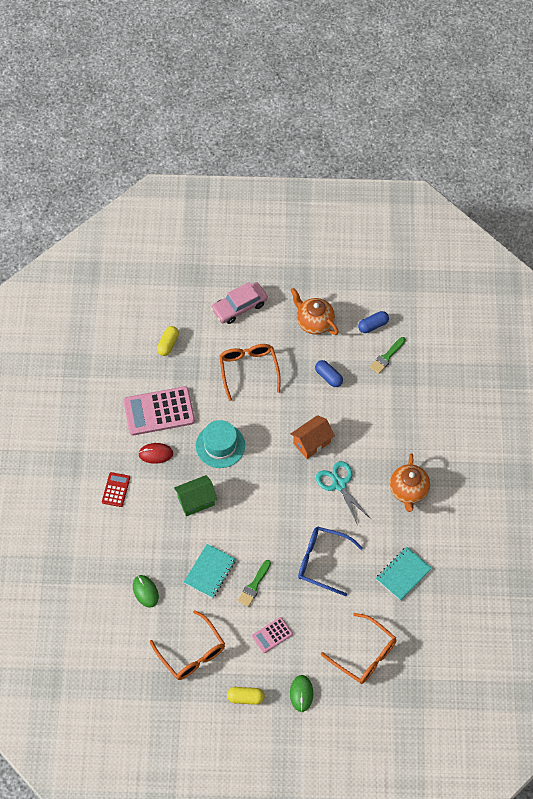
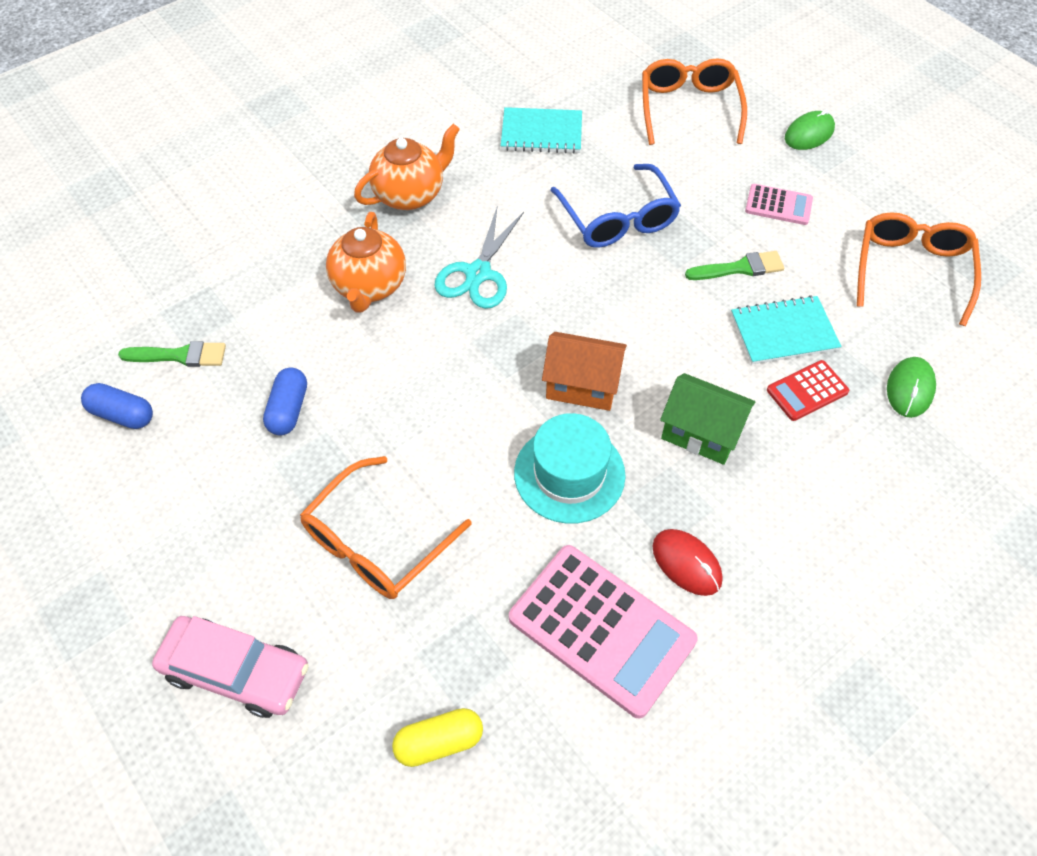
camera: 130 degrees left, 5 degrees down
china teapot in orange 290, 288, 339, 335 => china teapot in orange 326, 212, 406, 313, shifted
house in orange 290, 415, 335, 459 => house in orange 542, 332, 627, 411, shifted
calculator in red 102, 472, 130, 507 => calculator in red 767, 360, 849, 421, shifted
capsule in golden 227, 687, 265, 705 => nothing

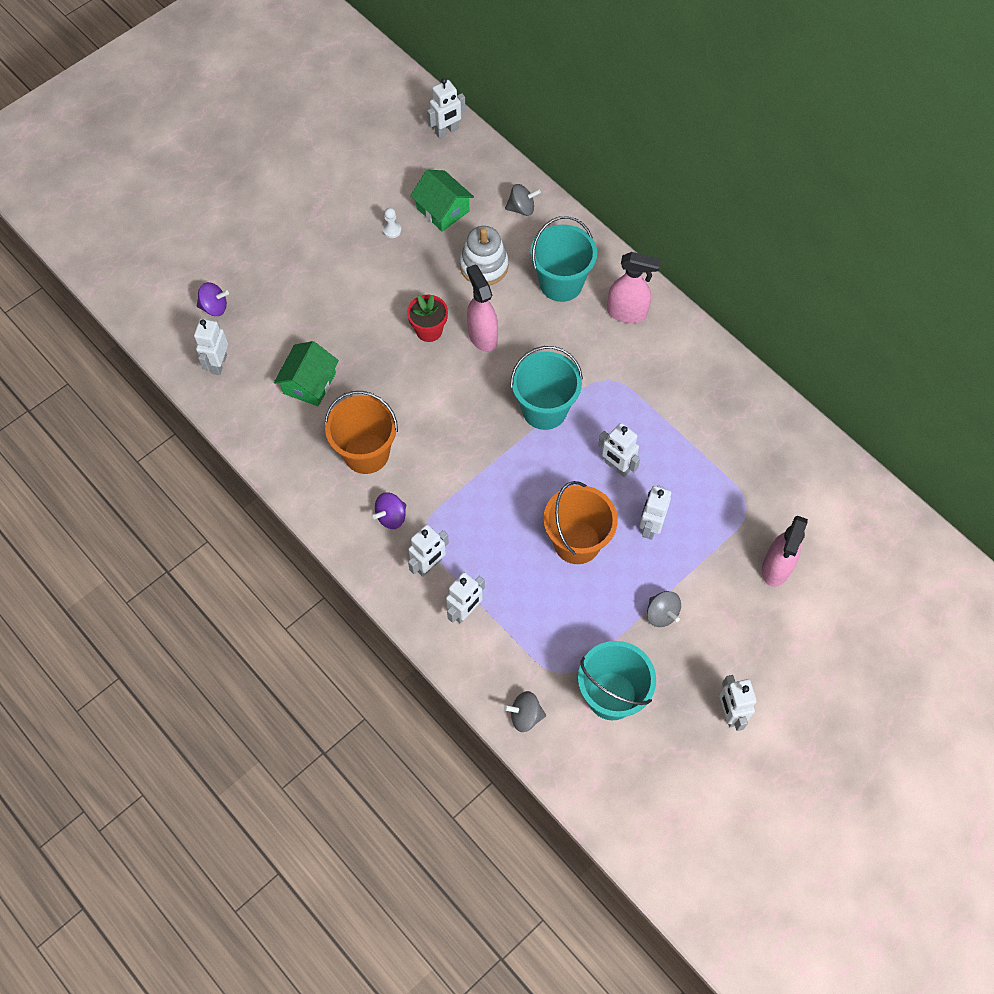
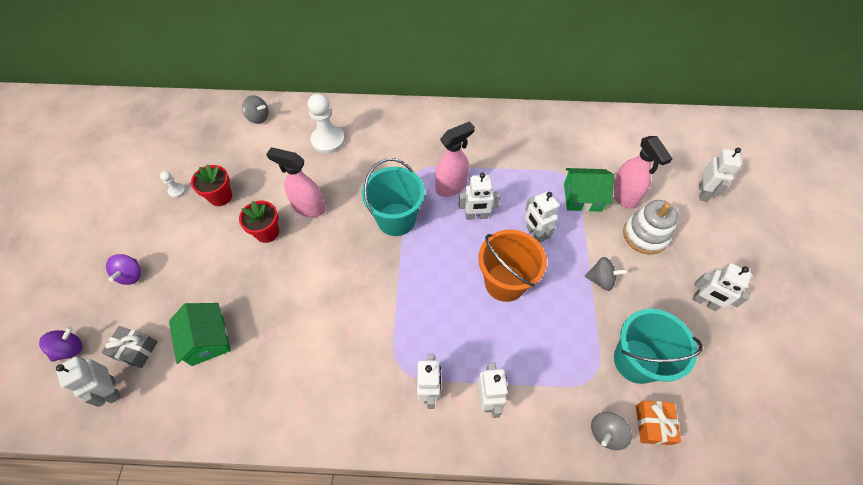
camera: 45 degrees left, 5 degrees down
robot in pure white 427, 78, 466, 139 => robot in pure white 699, 148, 741, 202, shifted
house in emerald 410, 170, 474, 232 => house in emerald 564, 168, 615, 212, shifted
whirligig in gray 505, 184, 541, 216 => whirligig in gray 242, 95, 269, 124, 75 degrees clockwise
bucket in aqua 530, 216, 597, 302 => game pawn in pure white 308, 94, 345, 154
stacking rings in pure white 460, 226, 509, 285 => stacking rings in pure white 623, 200, 678, 254, shifted
spray bottle in rose-pink 607, 252, 661, 323 => spray bottle in rose-pink 435, 121, 475, 197, shifted
bucket in orange 325, 391, 398, 474 => nothing
whirligig in violet 373, 492, 406, 529 => whirligig in violet 106, 254, 141, 285, shifted
nothing => plant pot in red 191, 164, 232, 206
nothing => gift in gray 101, 326, 158, 368
nothing => gift in orange 636, 401, 681, 445

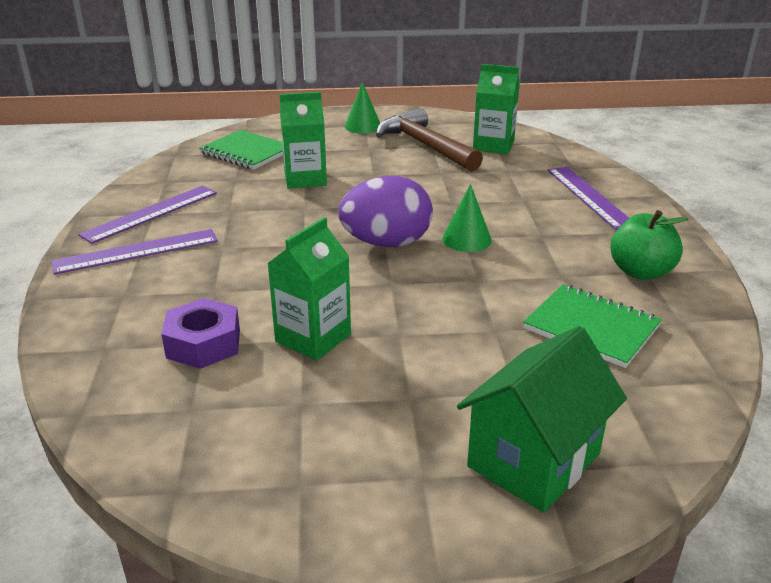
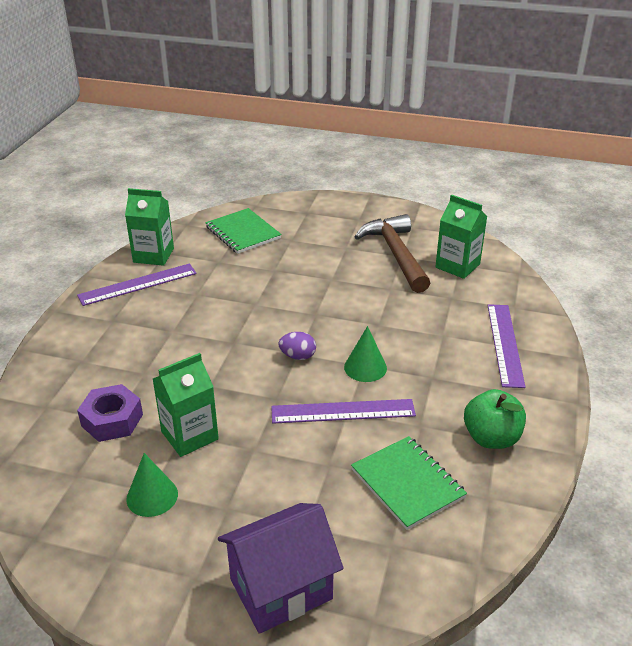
camera: 20 degrees right, 5 degrees up
cone in emerald 345, 82, 380, 133 => cone in emerald 126, 453, 178, 517, shifted
juice carton in emerald 279, 92, 327, 189 => juice carton in emerald 125, 188, 174, 266, shifted
toy egg in violet 338, 176, 433, 247 => toy egg in violet 279, 332, 316, 360, x0.48
measuring stick in violet 51, 229, 218, 275 => measuring stick in violet 271, 399, 416, 424, shifted
house in emerald 457, 326, 627, 513 => house in violet 218, 503, 344, 634

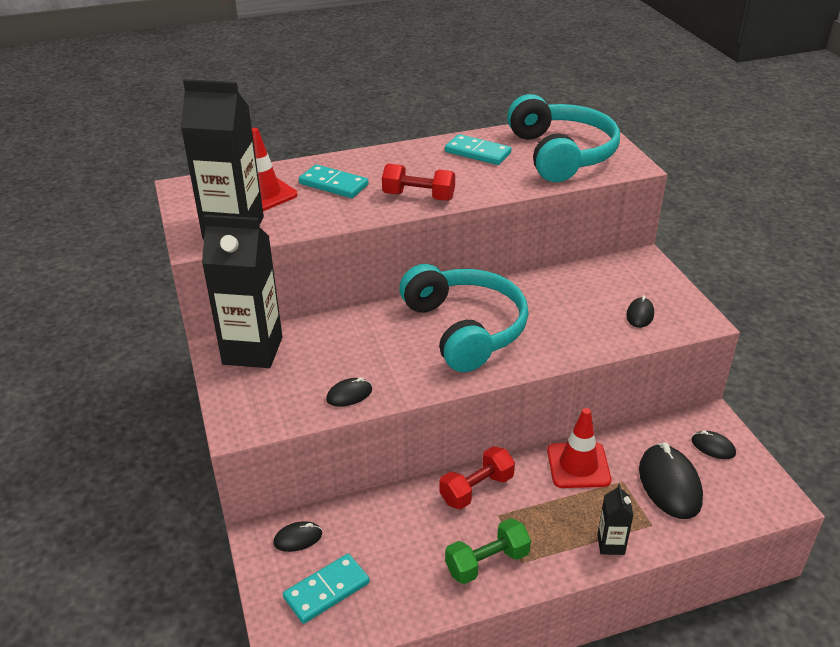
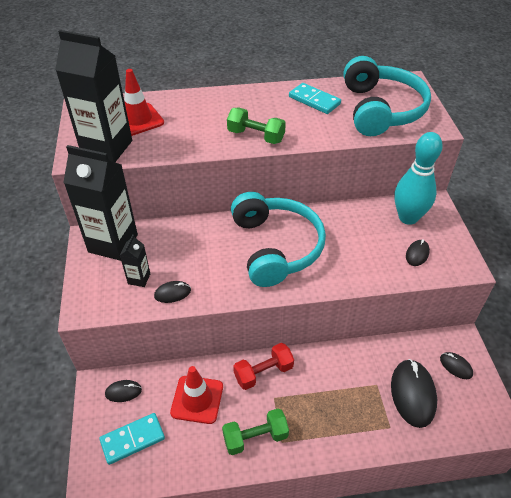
camera: 10 degrees right, 10 degrees up
free weight in red 382, 163, 455, 201 => free weight in emerald 227, 108, 286, 144
domino tile in aqua 299, 164, 369, 198 => nothing
road cone in red 547, 408, 611, 488 => road cone in red 170, 366, 223, 424, shifted
juice carton in jet-black 597, 484, 634, 555 => juice carton in jet-black 120, 234, 150, 287, shifted
nothing => bowling pin in aqua 394, 132, 443, 225

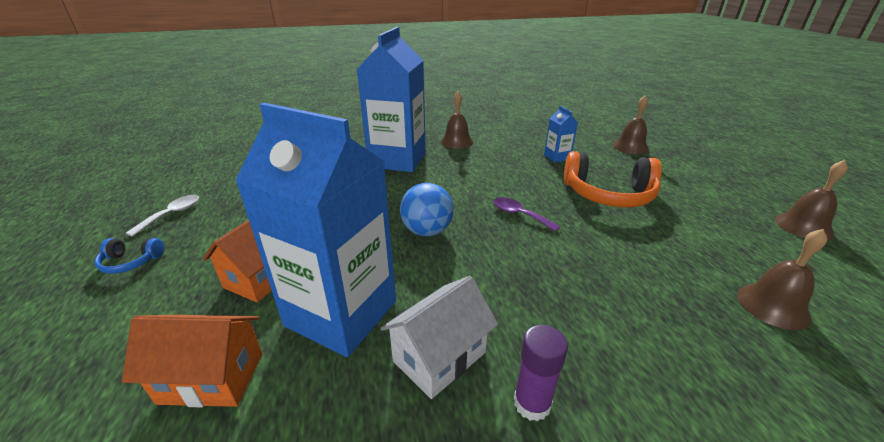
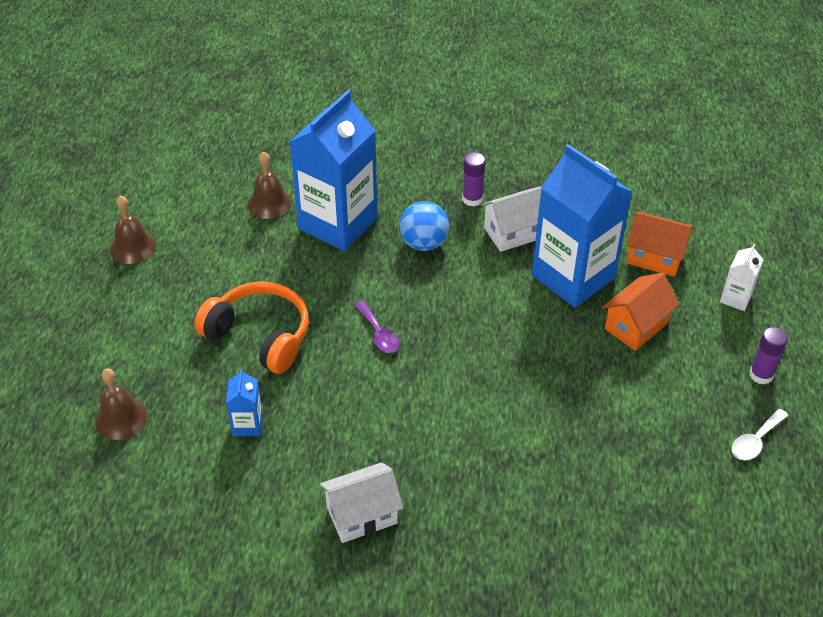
camera: 160 degrees left, 15 degrees up
juice carton in blue 356, 27, 426, 172 => juice carton in blue 289, 90, 378, 251, shifted
school bell in russet 441, 91, 473, 149 => house in pure white 319, 463, 403, 543
sphere in blue 400, 183, 454, 236 => sphere in blue 399, 201, 449, 251, shifted
over-ear headphones in blue 95, 238, 164, 274 => glue in violet 750, 327, 788, 384
nothing => juice carton in pure white 720, 244, 764, 311

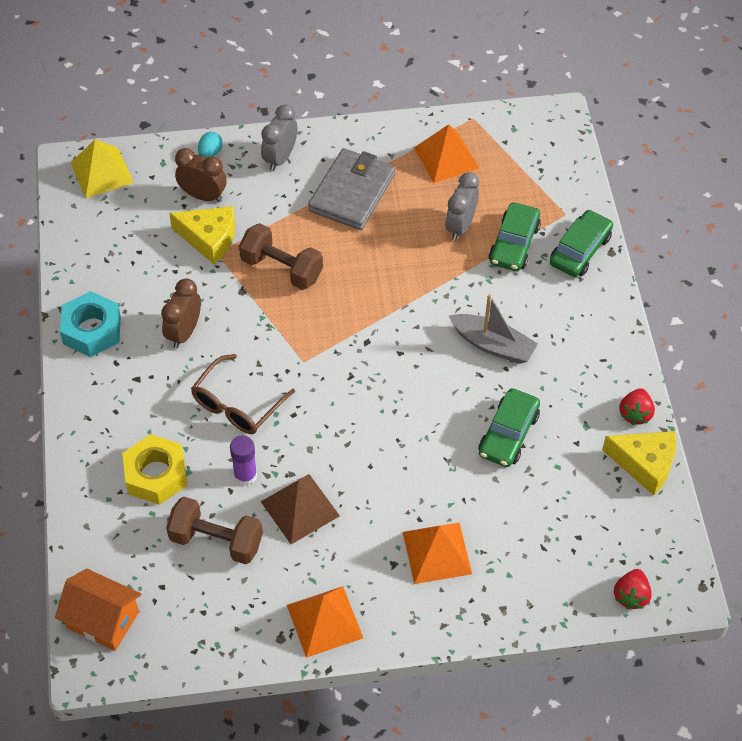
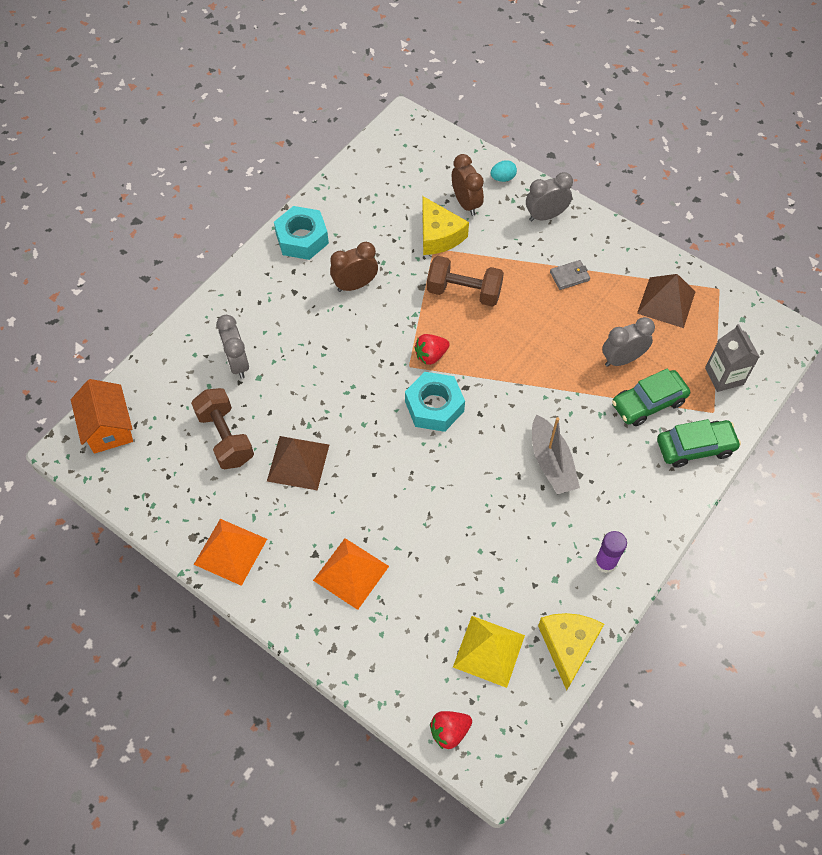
camera: 45 degrees right, 5 degrees up
pyramid in orange 414, 124, 479, 183 => pyramid in russet 637, 274, 696, 328
pyramid in golden 71, 139, 134, 198 => pyramid in golden 453, 616, 525, 688, shifted
wallet in gray 308, 148, 395, 230 => wallet in gray 550, 260, 590, 290, x0.44
free weight in russet 239, 223, 323, 290 => free weight in russet 427, 256, 504, 307, 60 degrees counterclockwise
eyeglasses in russet 191, 354, 295, 434 => nothing
car in emerald 479, 388, 540, 467 => nothing
strawberry in red 619, 388, 655, 425 => strawberry in red 414, 334, 450, 365, shifted
cheese wedge in golden 602, 431, 677, 496 => cheese wedge in golden 538, 613, 604, 690, 150 degrees counterclockwise
nut in golden 122, 434, 188, 505 => clock in gray 216, 315, 249, 379
glue in violet 230, 435, 257, 486 => glue in violet 595, 531, 627, 573, shifted
nothing => juice carton in gray 705, 324, 760, 392
nothing => nut in aqua 405, 372, 465, 432

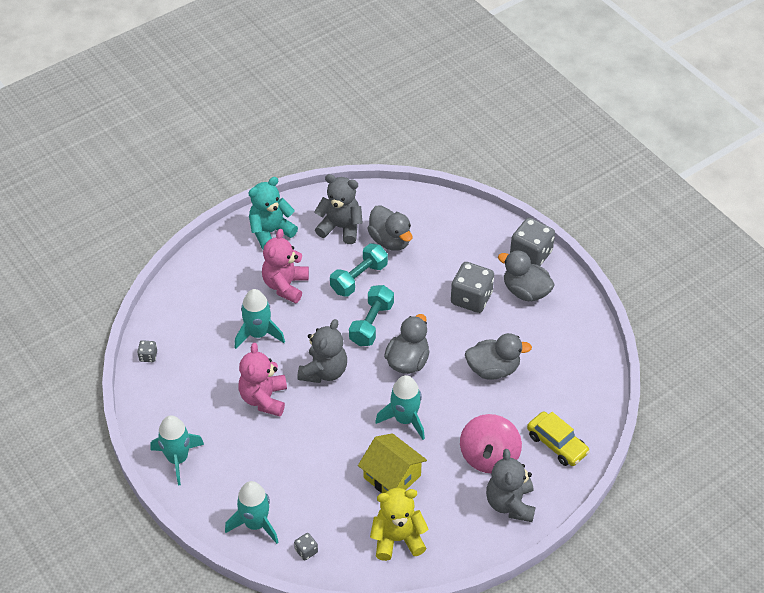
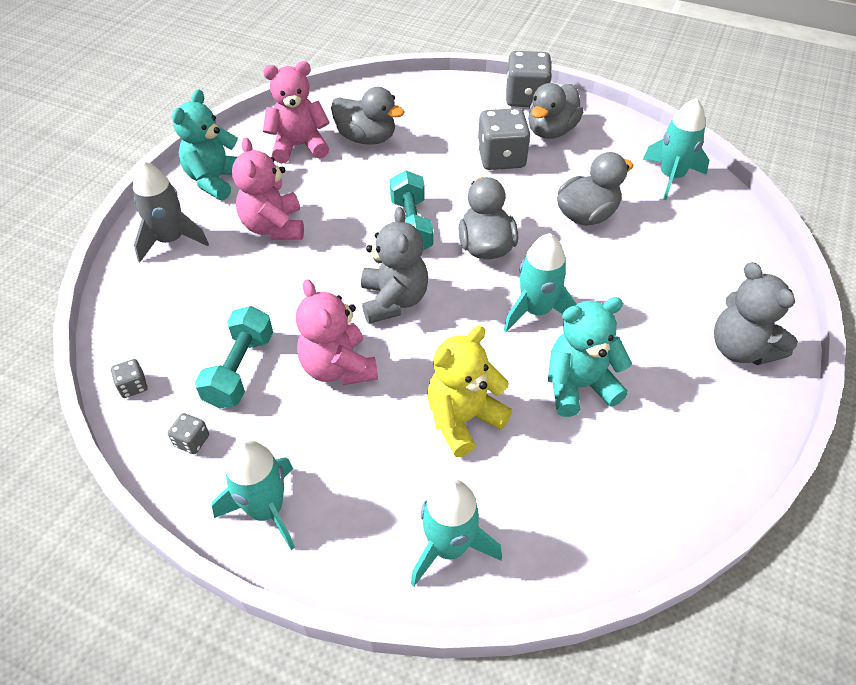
camera: 30 degrees left, 0 degrees up
teddy bear in gray 314, 174, 362, 244 => teddy bear in rose-pink 263, 61, 330, 163
free weight in aqua 330, 243, 388, 297 => free weight in aqua 195, 306, 273, 409, shifted
rubber duck in gray 498, 250, 555, 301 => rubber duck in gray 528, 83, 583, 139, 60 degrees counterclockwise
toy rocket in aqua 235, 289, 285, 349 => toy rocket in aqua 643, 98, 709, 200, shifted
car in golden 527, 411, 590, 466 => nothing
whirligig in rose-pink 460, 414, 522, 473 => nothing
house in golden 358, 433, 427, 493 => teddy bear in aqua 548, 297, 632, 417
teddy bear in golden 370, 488, 428, 561 => teddy bear in golden 427, 326, 512, 457, shifted
game die in gray 294, 533, 318, 561 => game die in gray 168, 413, 209, 454, shifted
nothing => toy rocket in gray 133, 161, 209, 262

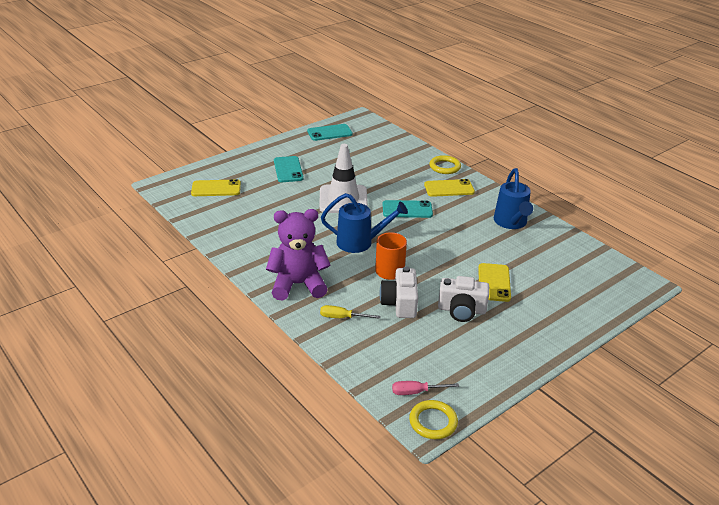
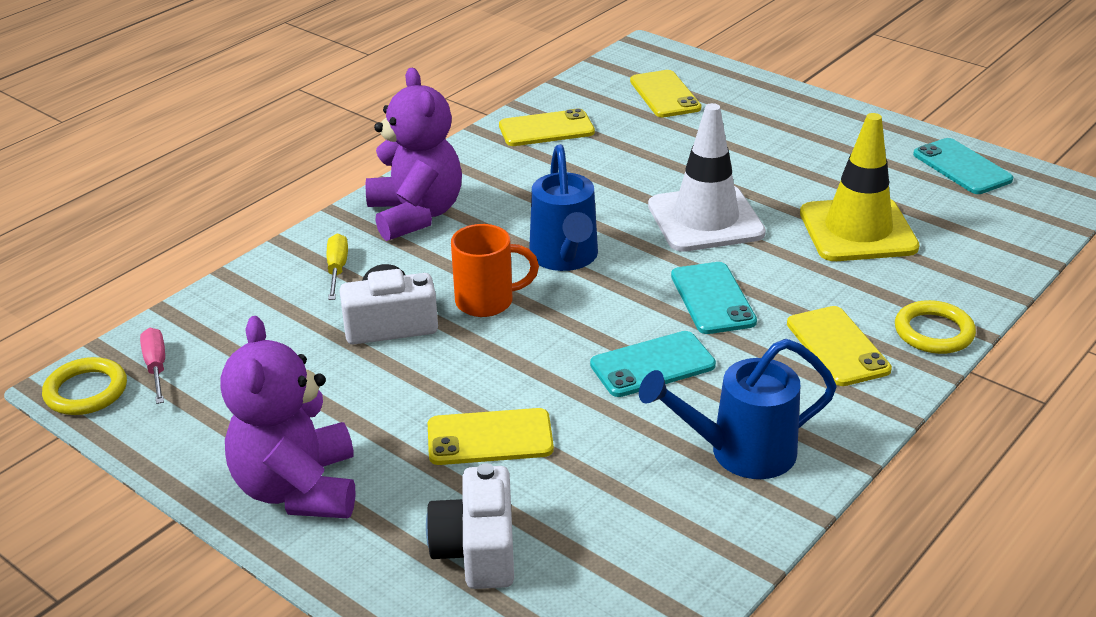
camera: 80 degrees right, 0 degrees up
mobile phone in aqua 274, 156, 304, 182 => mobile phone in aqua 590, 331, 716, 397, shifted
photo camera in pure white 438, 276, 489, 322 => photo camera in pure white 426, 463, 514, 589, shifted
nothing => mobile phone in golden 499, 108, 595, 146
nothing => road cone in golden 800, 113, 919, 261
nothing => teddy bear in violet 221, 316, 355, 518

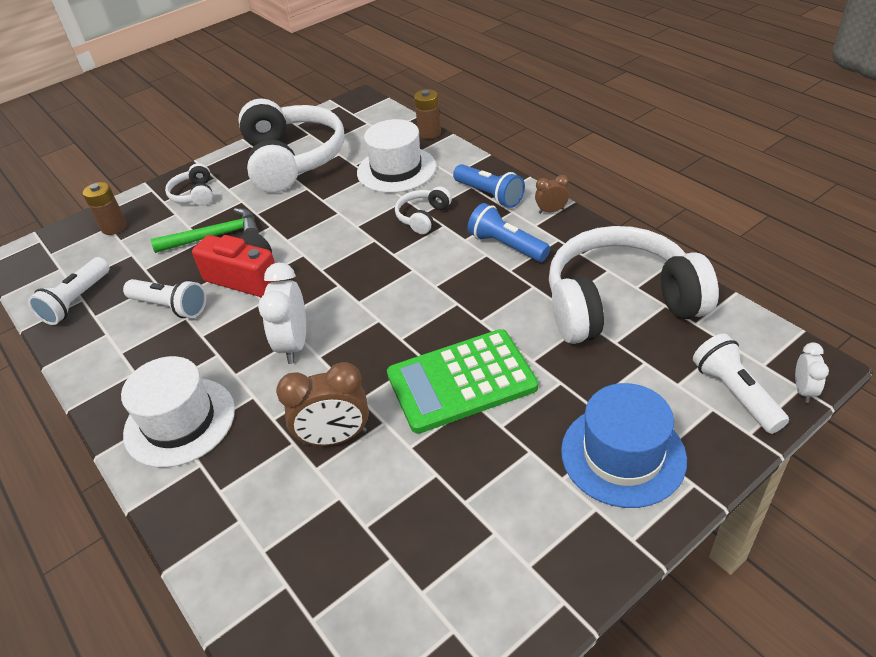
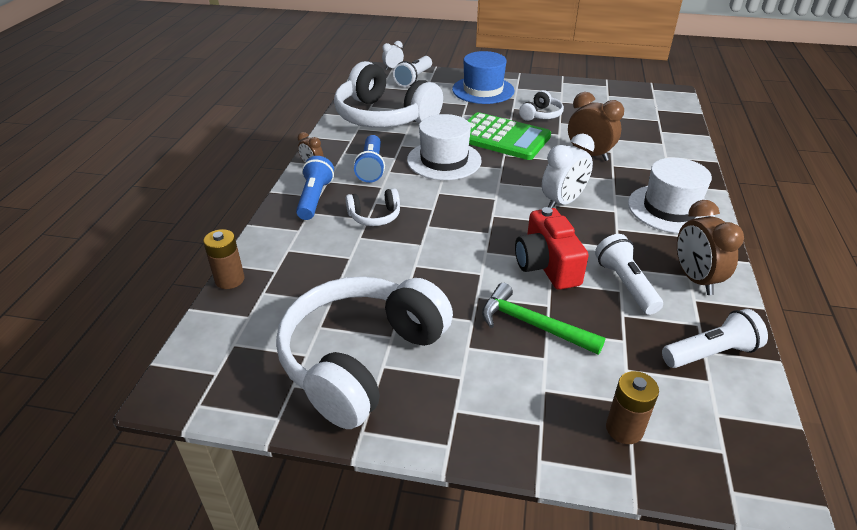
camera: 135 degrees left, 5 degrees down
top hat in pure white 357, 119, 436, 193 => top hat in pure white 407, 114, 482, 180, shifted
over-ear headphones in pure white 165, 163, 213, 206 => over-ear headphones in pure white 519, 90, 564, 121, shifted
nothing => clock in russet 677, 200, 744, 295

